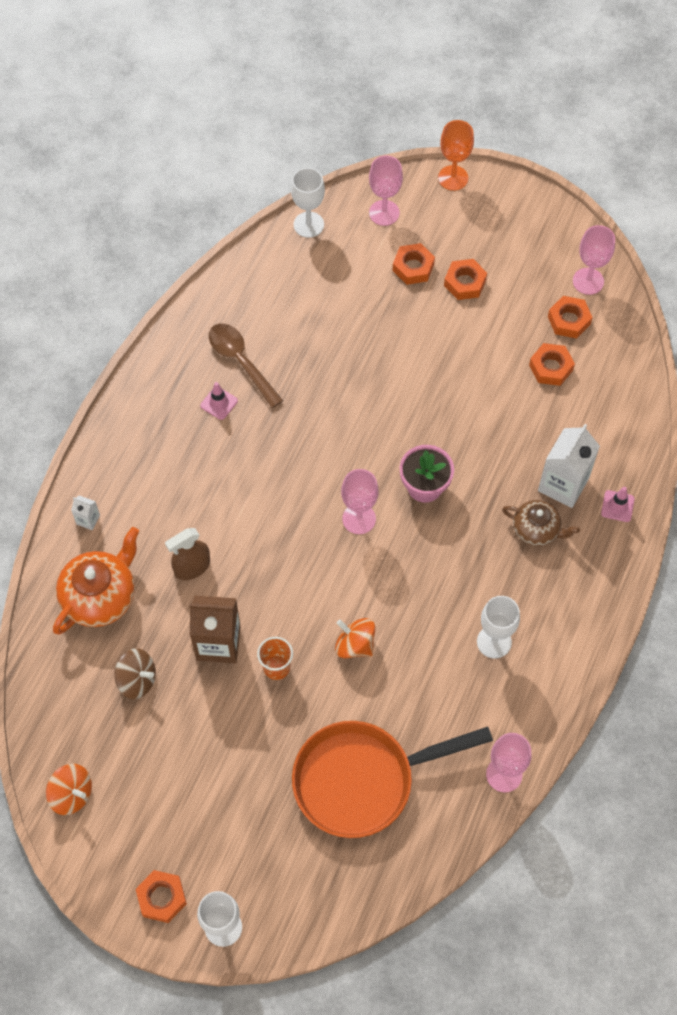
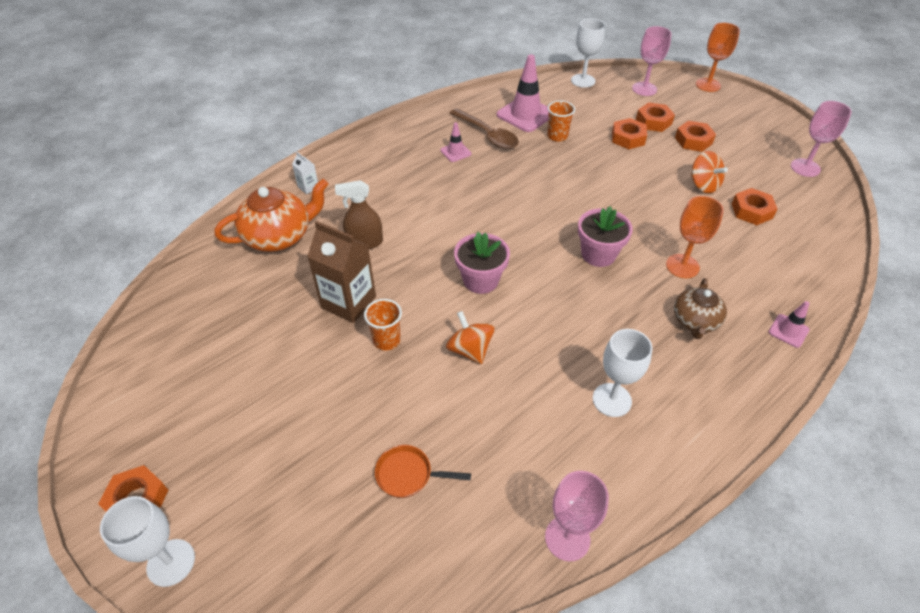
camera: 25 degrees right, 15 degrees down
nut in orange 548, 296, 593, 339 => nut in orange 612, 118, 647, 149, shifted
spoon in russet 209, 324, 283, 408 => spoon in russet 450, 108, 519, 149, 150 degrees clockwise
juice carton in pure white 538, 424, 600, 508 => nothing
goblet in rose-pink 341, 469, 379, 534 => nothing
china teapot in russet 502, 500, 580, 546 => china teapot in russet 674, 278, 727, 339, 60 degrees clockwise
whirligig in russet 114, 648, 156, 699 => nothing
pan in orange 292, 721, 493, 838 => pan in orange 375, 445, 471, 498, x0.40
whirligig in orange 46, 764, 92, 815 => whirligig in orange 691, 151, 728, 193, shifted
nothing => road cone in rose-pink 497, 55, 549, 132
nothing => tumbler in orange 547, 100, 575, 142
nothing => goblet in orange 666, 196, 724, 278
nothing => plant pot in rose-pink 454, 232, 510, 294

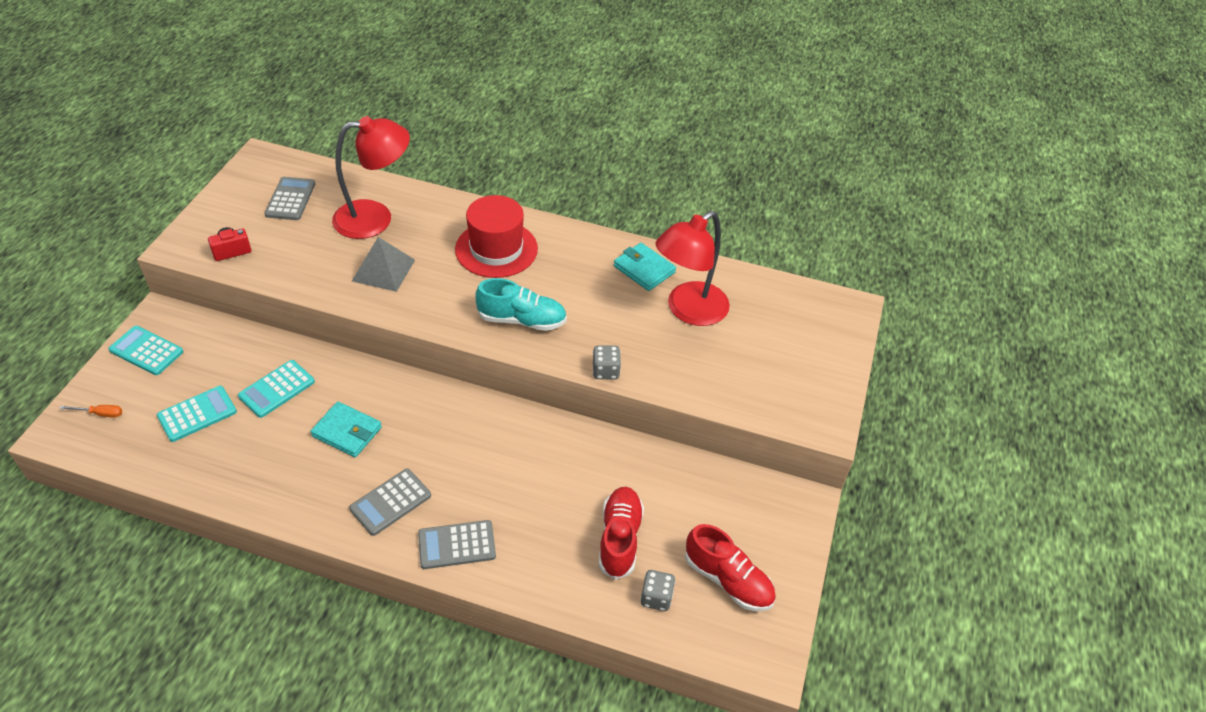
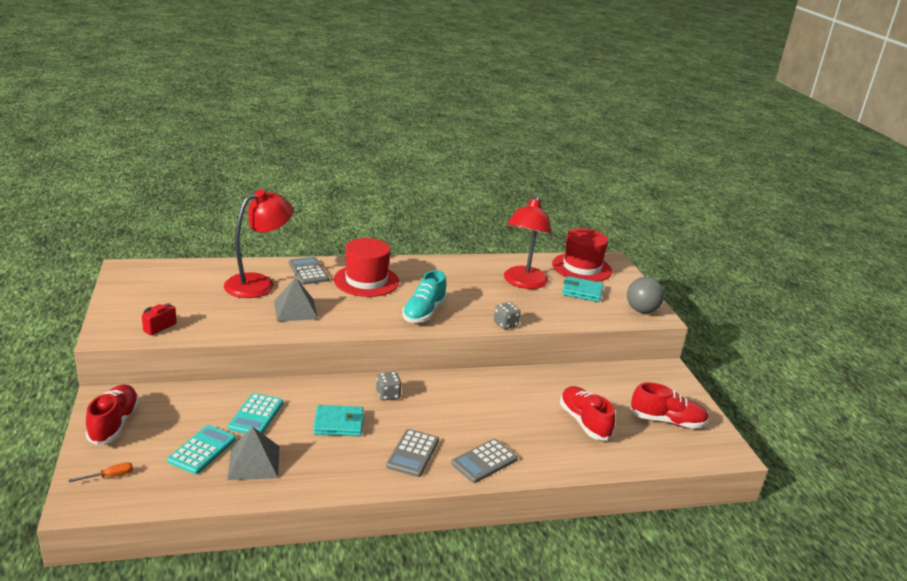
camera: 30 degrees left, 20 degrees down
calculator in gray 265, 177, 315, 220 => calculator in gray 289, 257, 329, 285, shifted
wallet in aqua 614, 243, 676, 291 => wallet in aqua 562, 276, 604, 302, shifted
shoe in aqua 475, 278, 567, 331 => shoe in aqua 402, 270, 447, 323, 135 degrees clockwise
calculator in aqua 108, 326, 184, 375 => shoe in red 85, 384, 140, 445
game die in gray 640, 570, 675, 611 => game die in gray 376, 372, 402, 401, shifted
nothing => top hat in red 552, 228, 612, 282
nothing => sphere in gray 627, 277, 665, 313
nothing => pyramid in gray 227, 427, 280, 480

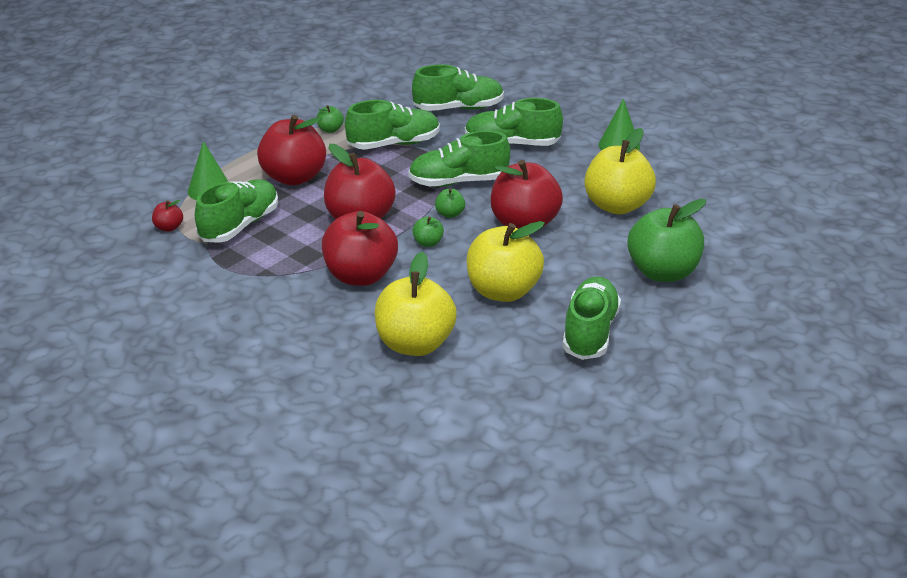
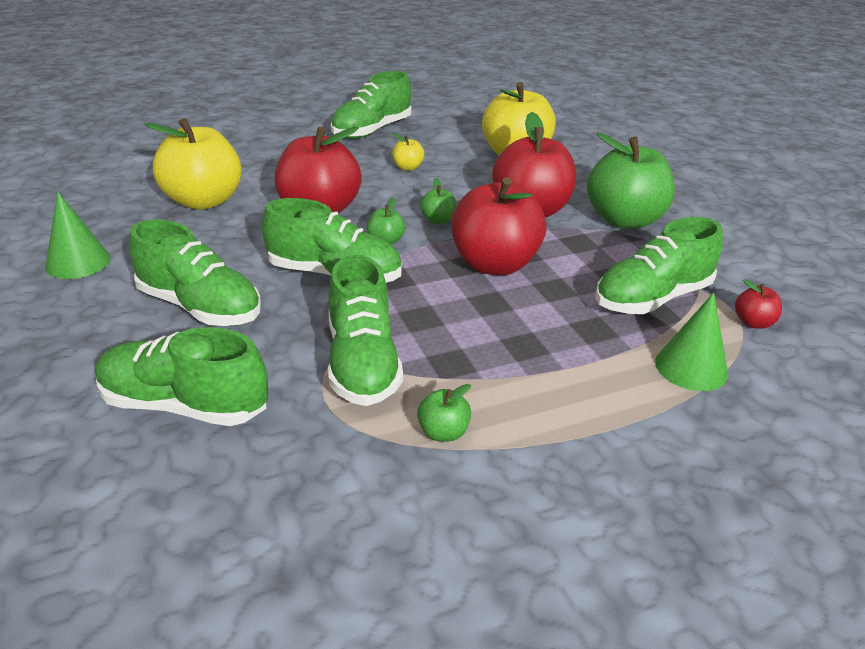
camera: 155 degrees left, 0 degrees up
shoe in emerald 345, 100, 440, 150 => shoe in emerald 328, 255, 403, 406, 105 degrees counterclockwise
toy apple in red 257, 115, 326, 185 => nothing
toy apple in emerald 627, 199, 706, 282 => toy apple in emerald 587, 133, 675, 229, shifted
toy apple in golden 467, 221, 545, 302 => toy apple in golden 392, 133, 424, 171, x0.43

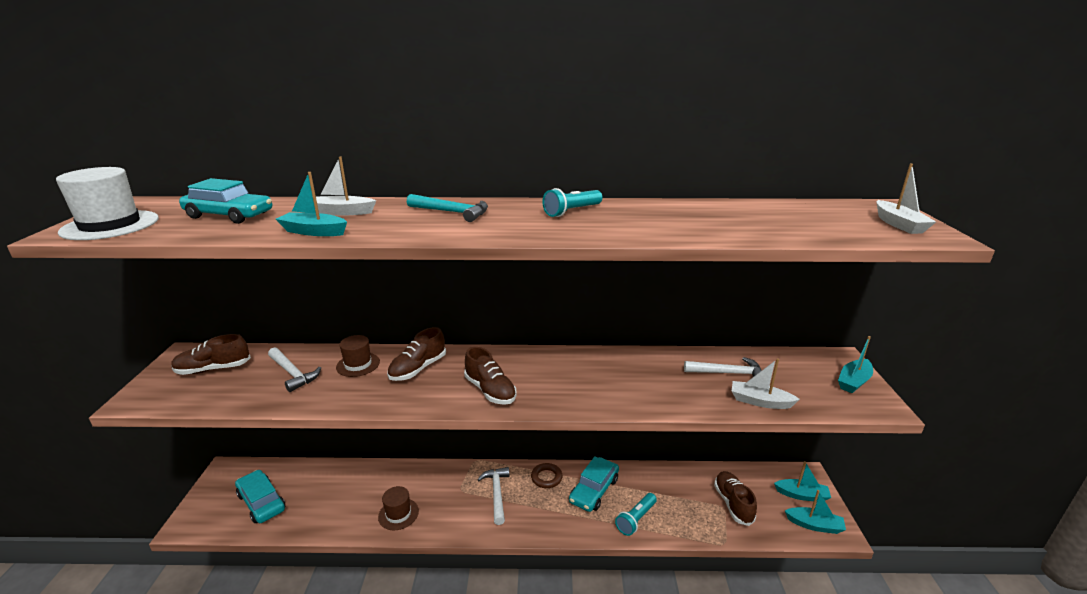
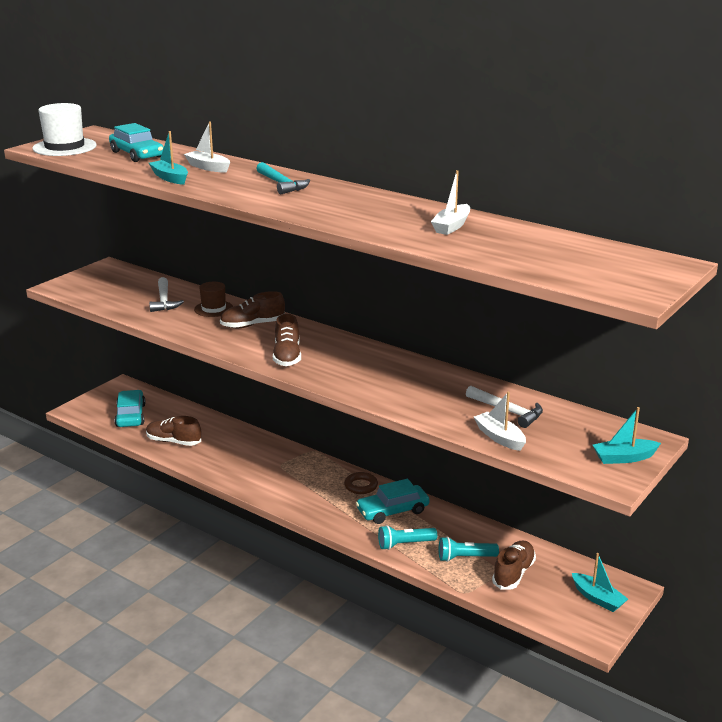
camera: 35 degrees right, 0 degrees up
sailboat in pure white 877, 164, 936, 234 => sailboat in pure white 431, 170, 470, 235, shifted
flashlight in aqua 542, 188, 602, 217 => flashlight in aqua 439, 537, 499, 562, shifted
shoe in russet 171, 334, 251, 375 => shoe in russet 146, 416, 201, 446, shifted
claw hammer in pure white 477, 467, 509, 525 => nothing
top hat in russet 378, 486, 419, 530 => nothing
sailboat in aqua 785, 490, 846, 534 => nothing

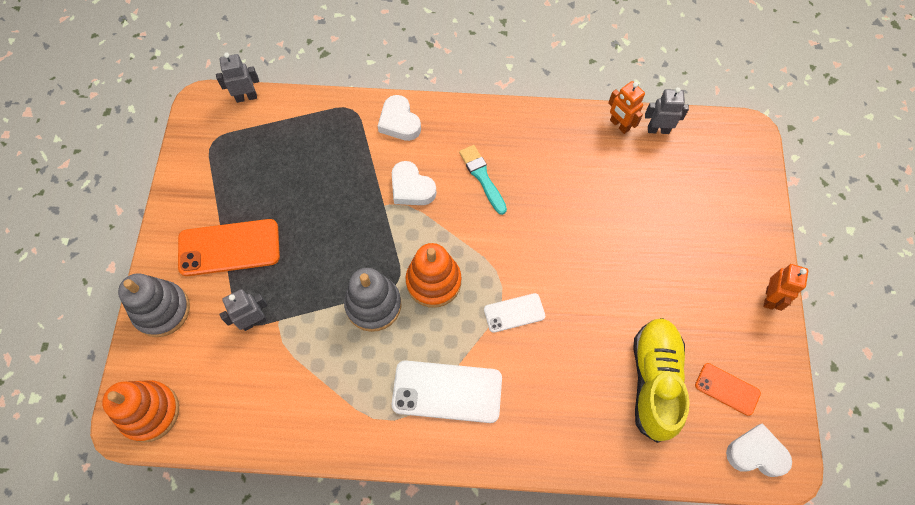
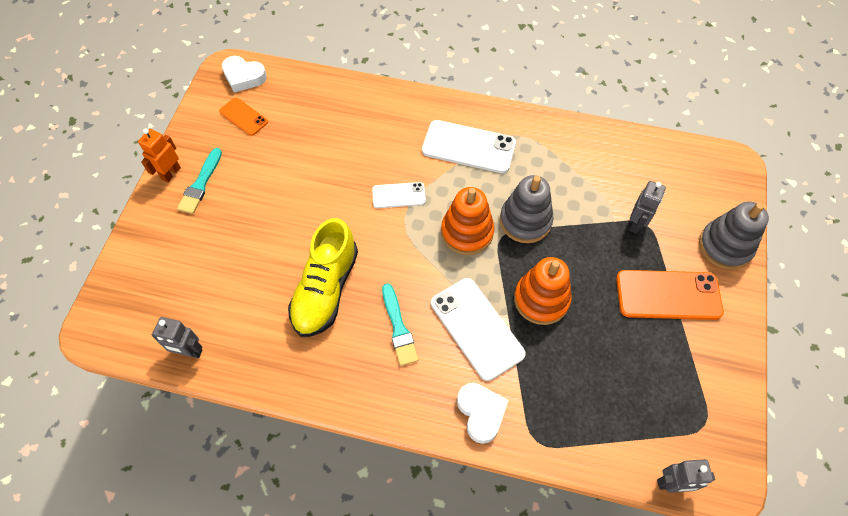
camera: 170 degrees left, 5 degrees down
robot in orange 608, 81, 645, 134 => nothing
heart in pure white 392, 161, 436, 205 => mobile phone in pure white 431, 278, 526, 381
robot in gray 219, 289, 268, 331 => robot in gray 629, 181, 666, 234, 45 degrees counterclockwise
shoe in golden 633, 318, 689, 443 => shoe in golden 288, 218, 358, 337, shifted
stacking rings in orange 102, 380, 179, 443 => stacking rings in orange 514, 257, 572, 325, shifted
nothing => paint brush in aqua 177, 148, 222, 214

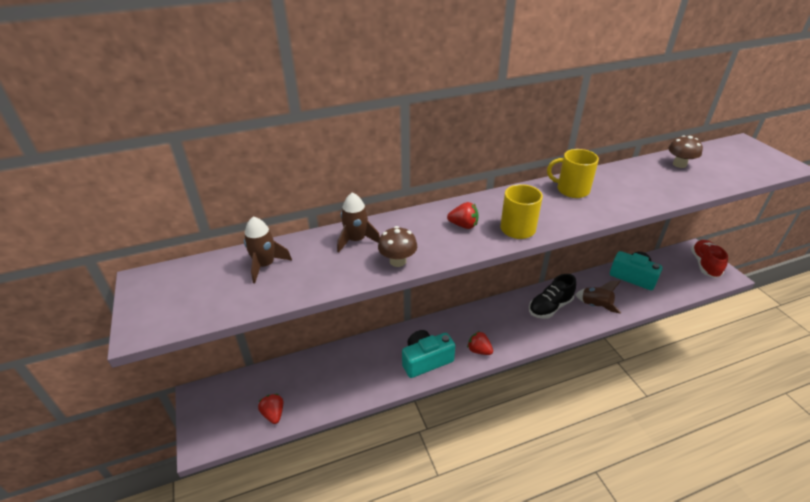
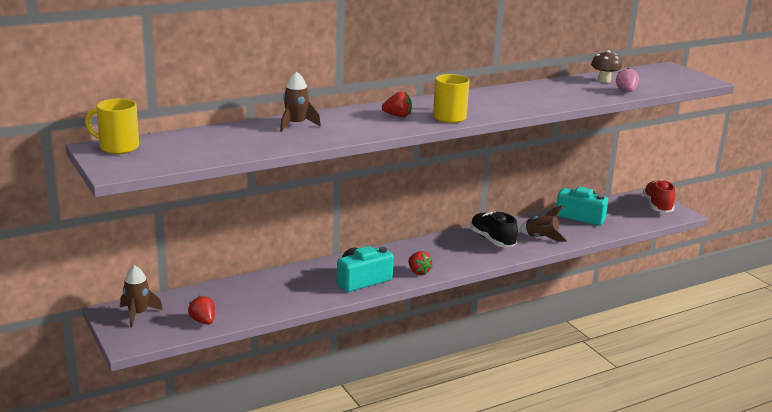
camera: 10 degrees left, 15 degrees down
tea mug in golden 547, 149, 599, 198 => tea mug in golden 85, 99, 139, 154, shifted
toy rocket in russet 244, 217, 292, 283 => toy rocket in russet 120, 265, 163, 327, shifted
toadstool in russet 378, 226, 417, 267 => nothing
shoe in jet-black 529, 274, 576, 319 => shoe in jet-black 470, 212, 518, 247, 105 degrees clockwise
strawberry in red 467, 331, 493, 355 => strawberry in red 408, 251, 433, 275, 150 degrees counterclockwise
nothing => strawberry in rose-pink 616, 68, 639, 92

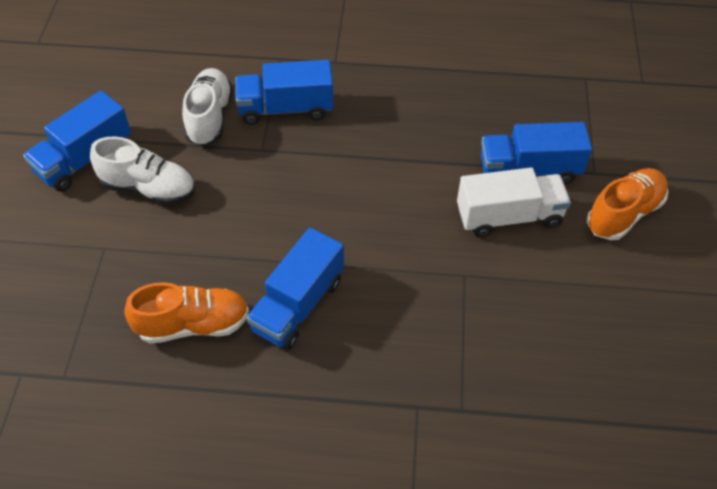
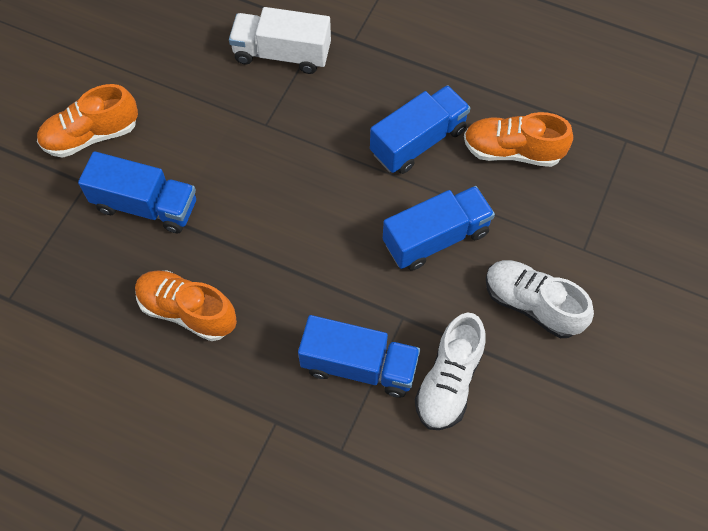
camera: 160 degrees left, 10 degrees up
lorry in blue 23, 91, 131, 192 => lorry in blue 383, 186, 495, 271, shifted
lorry in pure white 457, 168, 571, 237 => lorry in pure white 229, 7, 331, 74, shifted
nothing => shoe in orange 135, 270, 237, 341

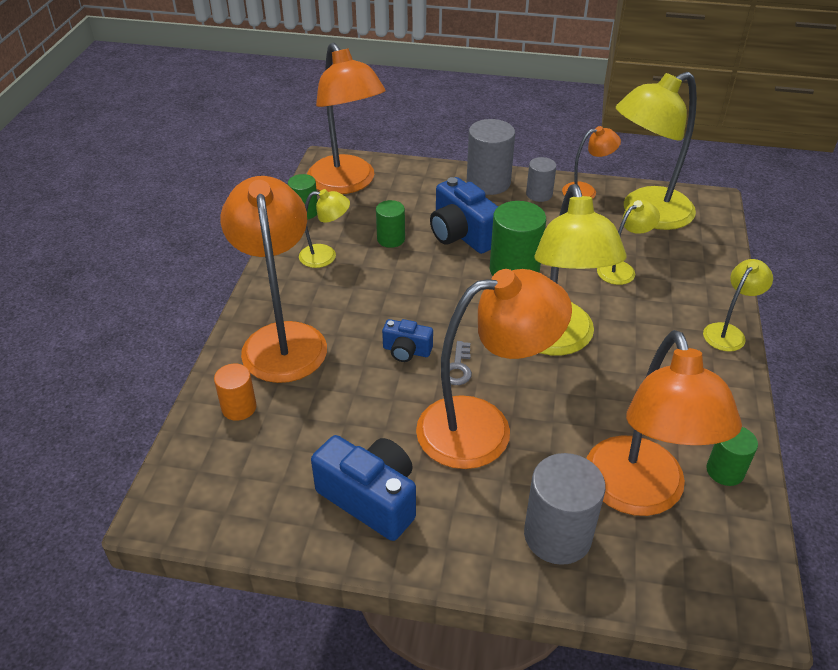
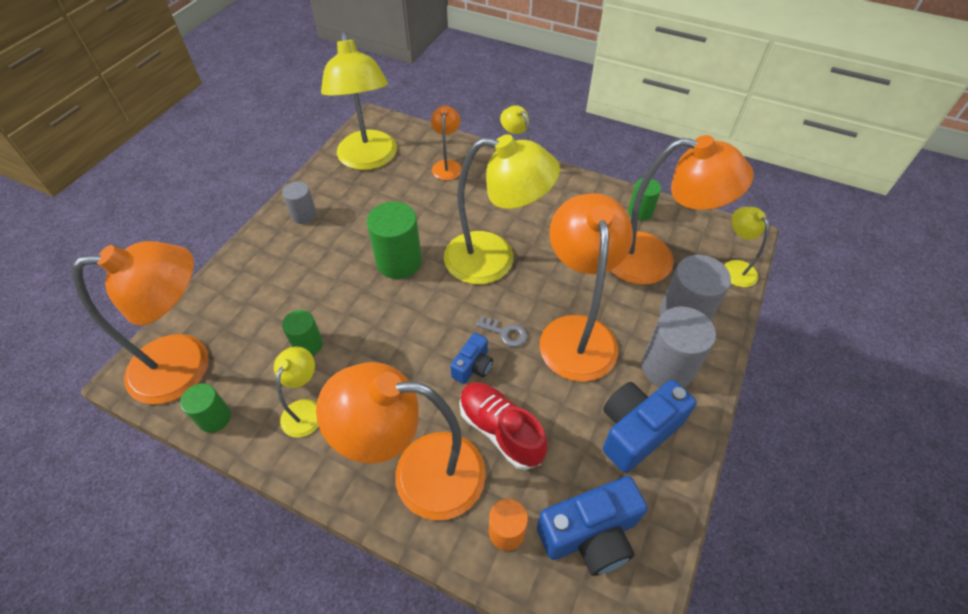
camera: 75 degrees left, 10 degrees up
cylinder shape in gray 467, 119, 515, 195 => cylinder shape in gray 642, 307, 716, 388, shifted
desk lamp in orange 562, 126, 621, 199 => desk lamp in orange 431, 106, 462, 180, shifted
photo camera in blue 430, 177, 498, 254 => photo camera in blue 537, 476, 648, 576, shifted
desk lamp in golden 597, 200, 660, 285 => desk lamp in golden 724, 207, 769, 287, shifted
nothing => shoe in red 459, 382, 548, 470

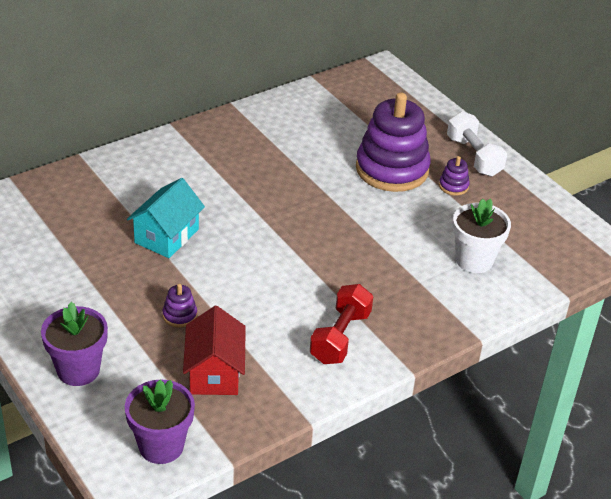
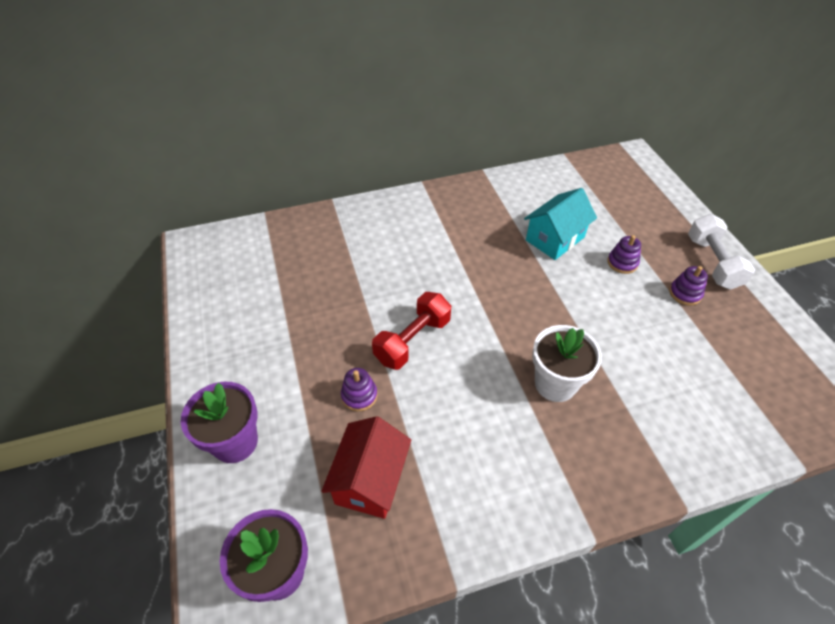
camera: 20 degrees right, 10 degrees up
stacking rings in violet 356, 92, 431, 192 => stacking rings in violet 607, 235, 641, 274, x0.40
house in aqua 127, 178, 205, 258 => house in aqua 524, 188, 597, 260, shifted
plant pot in pure white 452, 199, 511, 273 => plant pot in pure white 532, 325, 602, 402, shifted
free weight in red 310, 284, 373, 364 => free weight in red 372, 292, 451, 370, shifted

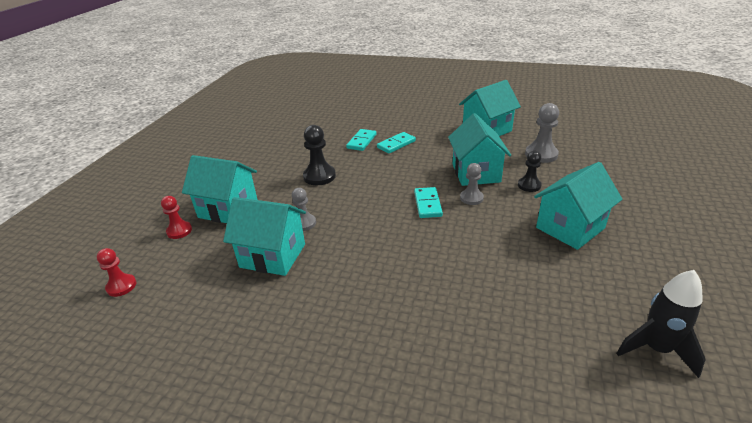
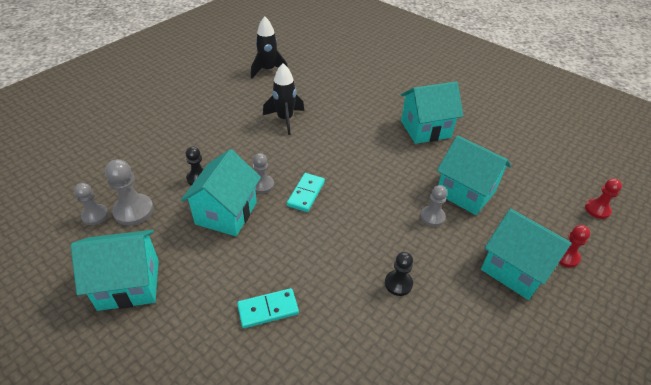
camera: 160 degrees left, 10 degrees up
game pawn in jet-black 303, 125, 336, 185 => game pawn in jet-black 385, 252, 413, 296, x0.65
domino tile in aqua 346, 129, 377, 151 => nothing
house in aqua 534, 162, 623, 250 => house in aqua 401, 82, 463, 144, shifted
nothing => toy rocket in jet-black 263, 63, 304, 135
nothing => game pawn in gray 74, 183, 109, 225

